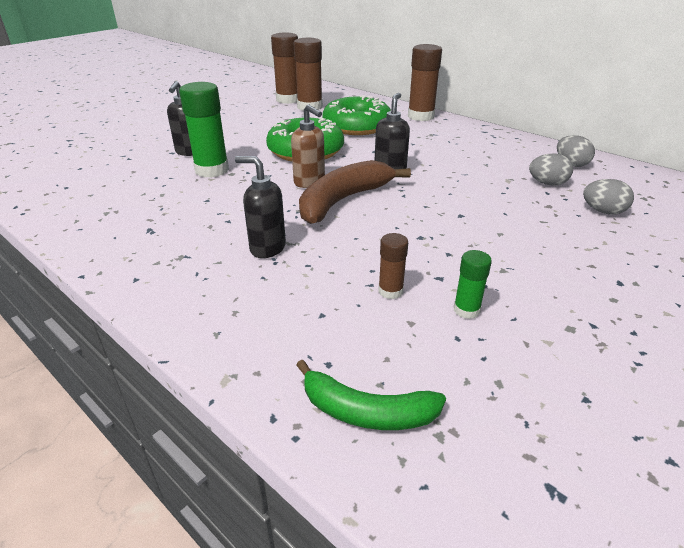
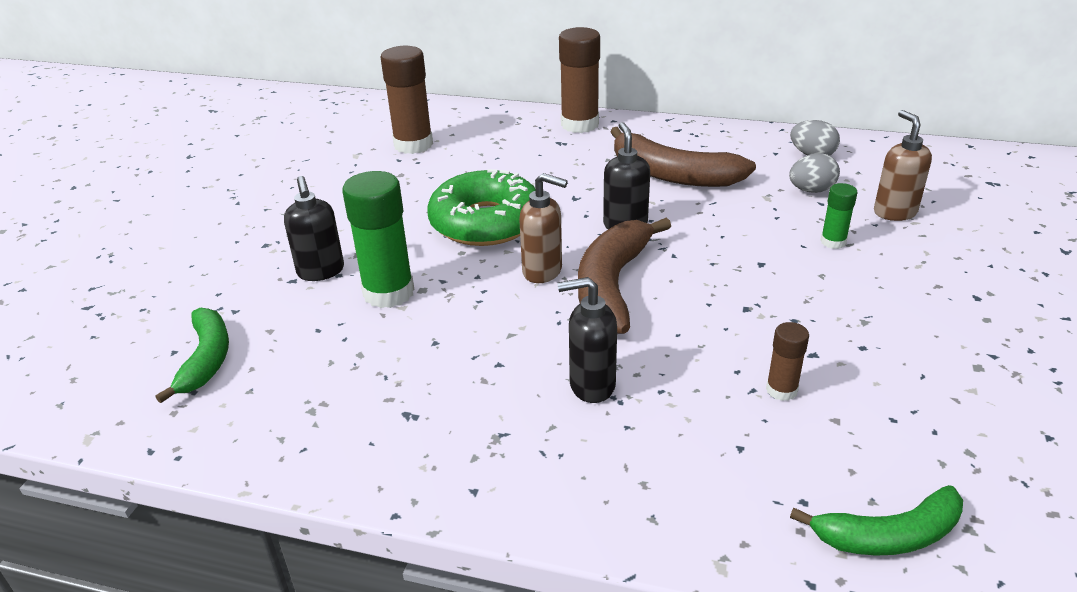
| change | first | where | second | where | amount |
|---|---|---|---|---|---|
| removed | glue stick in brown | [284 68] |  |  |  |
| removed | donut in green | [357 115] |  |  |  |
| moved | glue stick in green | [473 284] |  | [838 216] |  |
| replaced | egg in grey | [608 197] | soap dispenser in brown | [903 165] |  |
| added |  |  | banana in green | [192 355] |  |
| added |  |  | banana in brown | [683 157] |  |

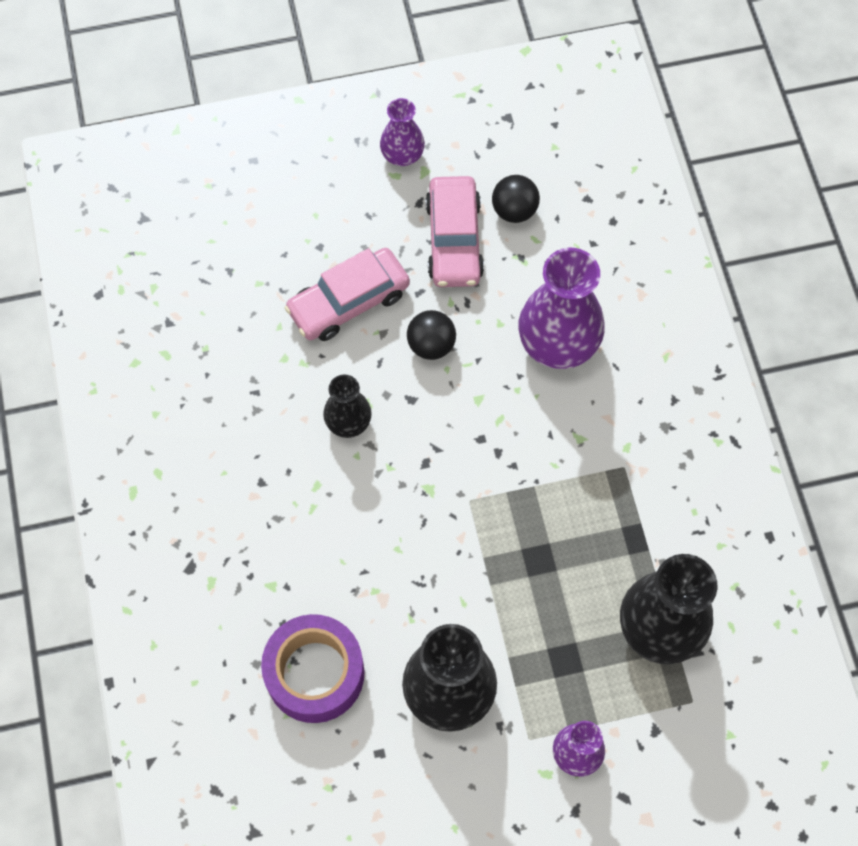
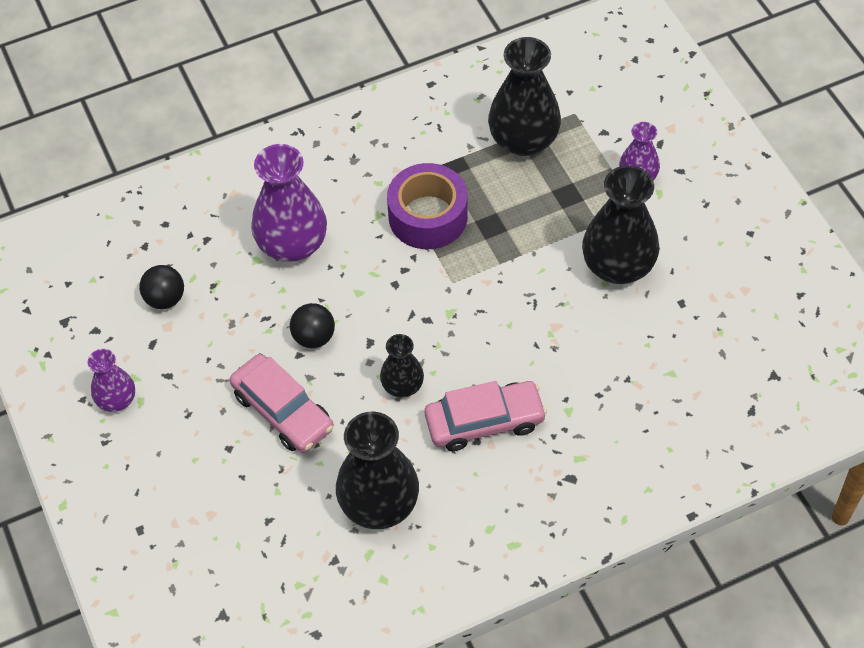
| change | first | where | second | where | amount |
|---|---|---|---|---|---|
| moved | tape in purple | [312 668] |  | [427 206] |  |
| moved | car in pink | [454 231] |  | [486 416] |  |
| added |  |  | vase in black | [377 470] |  |

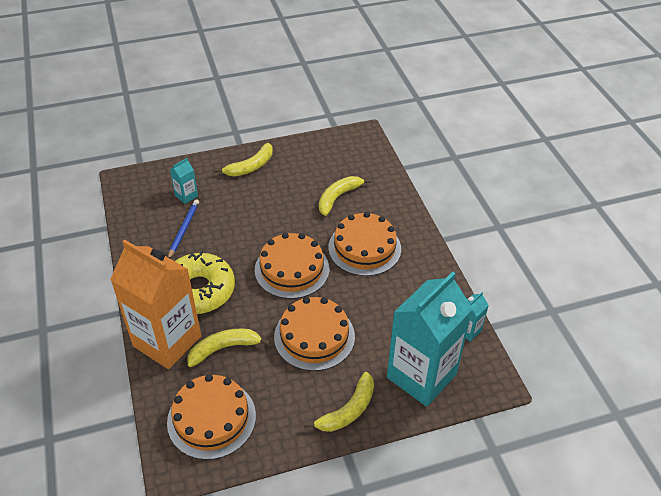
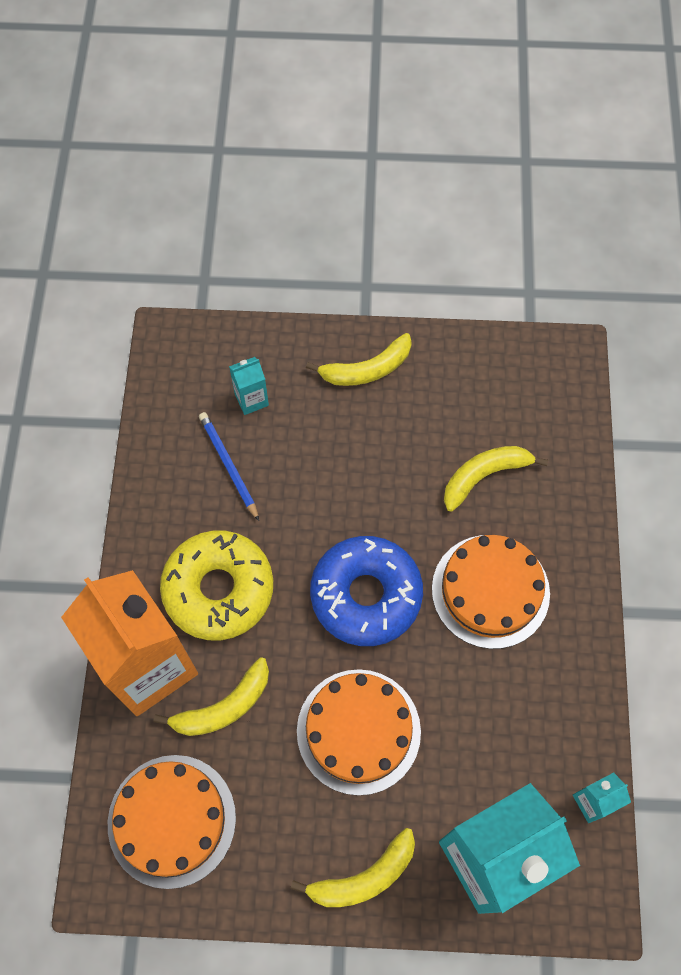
| change | first | where | second | where | amount |
|---|---|---|---|---|---|
| turned | pencil in blue | [183 228] |  | [229 466] | 60 degrees counterclockwise |
| turned | banana in yellow | [229 347] |  | [211 696] | 150 degrees clockwise |
| replaced | cake in orange | [292 266] | donut in blue | [366 591] |  |

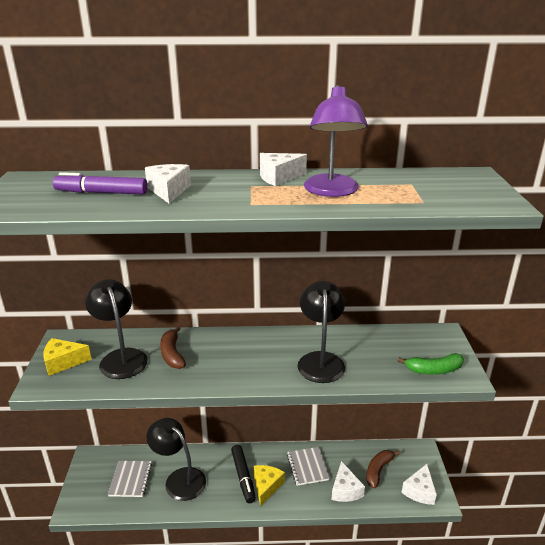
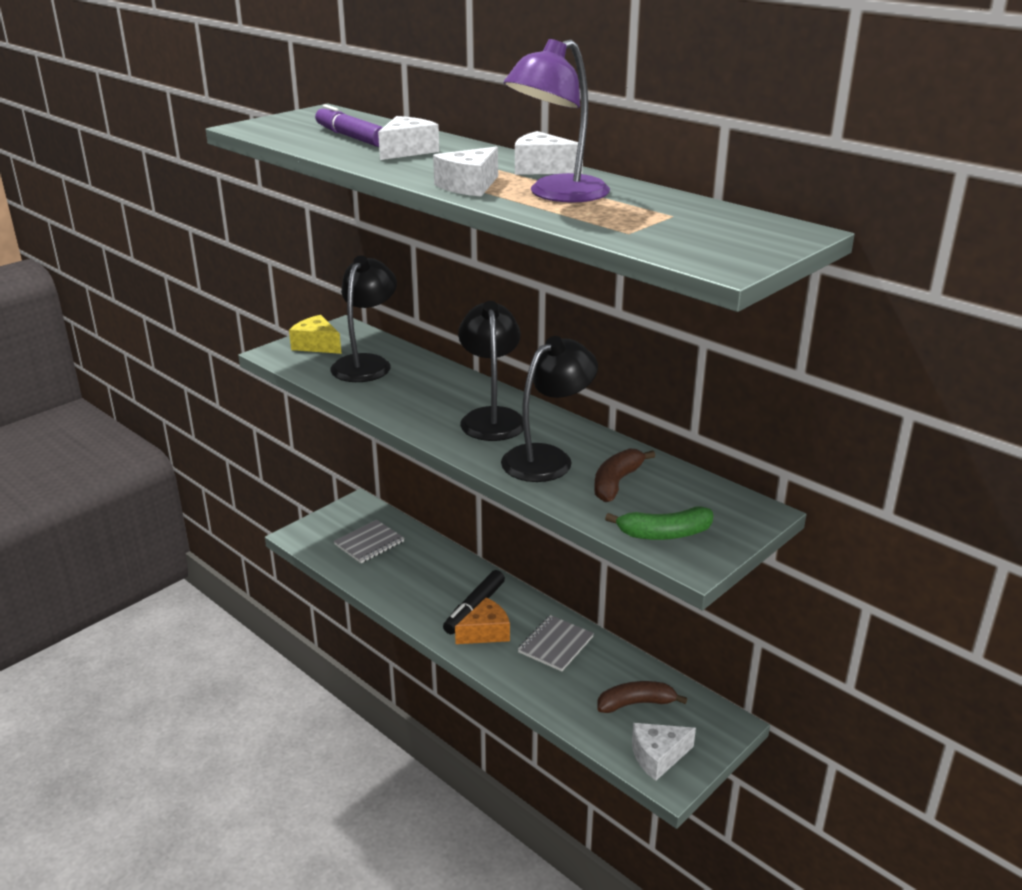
| change | first | where | second | where | amount |
|---|---|---|---|---|---|
| moved | lamp in black | [176 459] |  | [491 371] |  |
| moved | banana in brown | [173 347] |  | [624 475] |  |
| recoloured | cheese in yellow | [269 486] | cheese in orange | [482 620] |  |
| moved | cheese in white | [348 481] |  | [465 171] |  |
| turned | banana in green | [431 363] |  | [659 523] | 45 degrees counterclockwise |

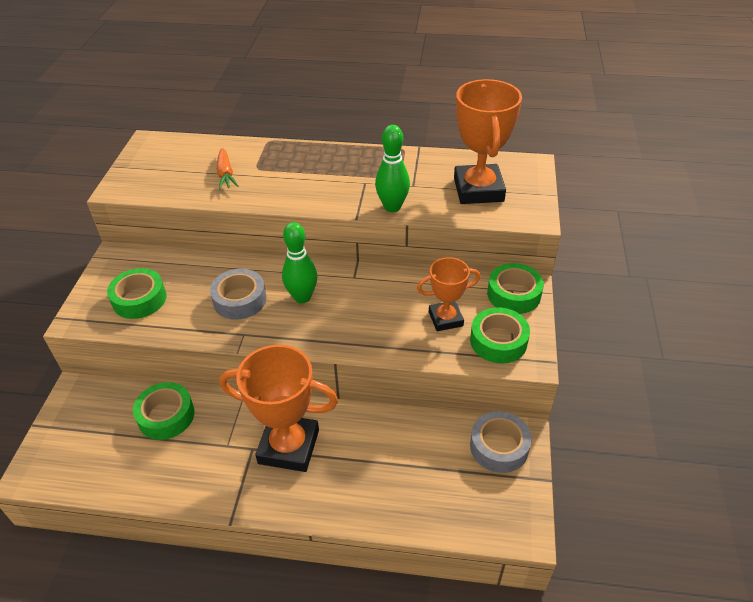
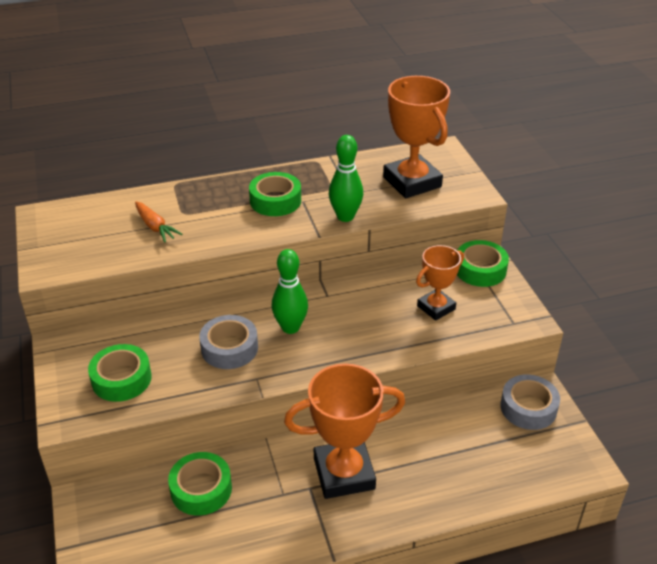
| change | first | where | second | where | amount |
|---|---|---|---|---|---|
| moved | tape in green | [500 335] |  | [275 194] |  |

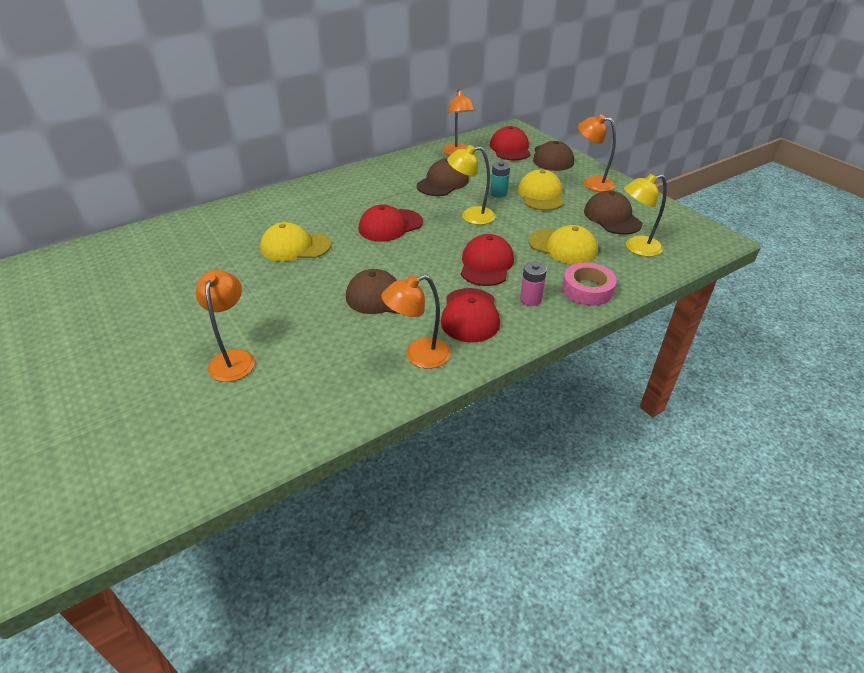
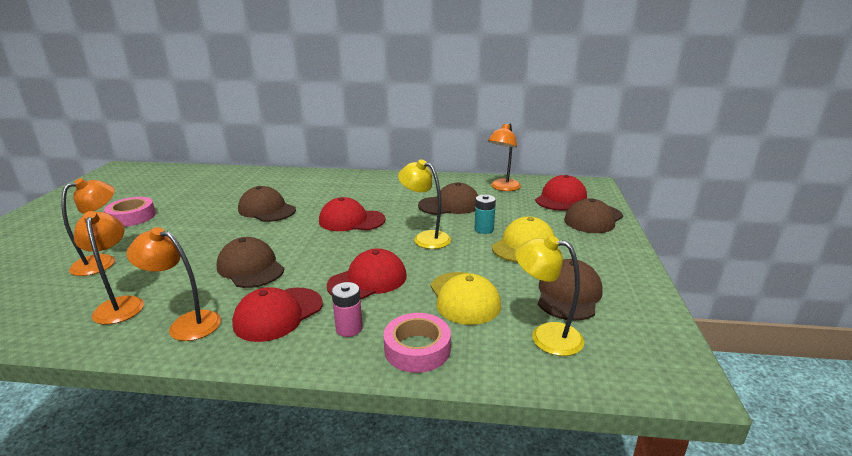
| change | first | where | second | where | amount |
|---|---|---|---|---|---|
| recoloured | cap in yellow | [295 242] | cap in brown | [267 204] |  |
| moved | lamp in orange | [597 153] |  | [109 268] |  |
| added |  |  | tape in pink | [130 212] |  |

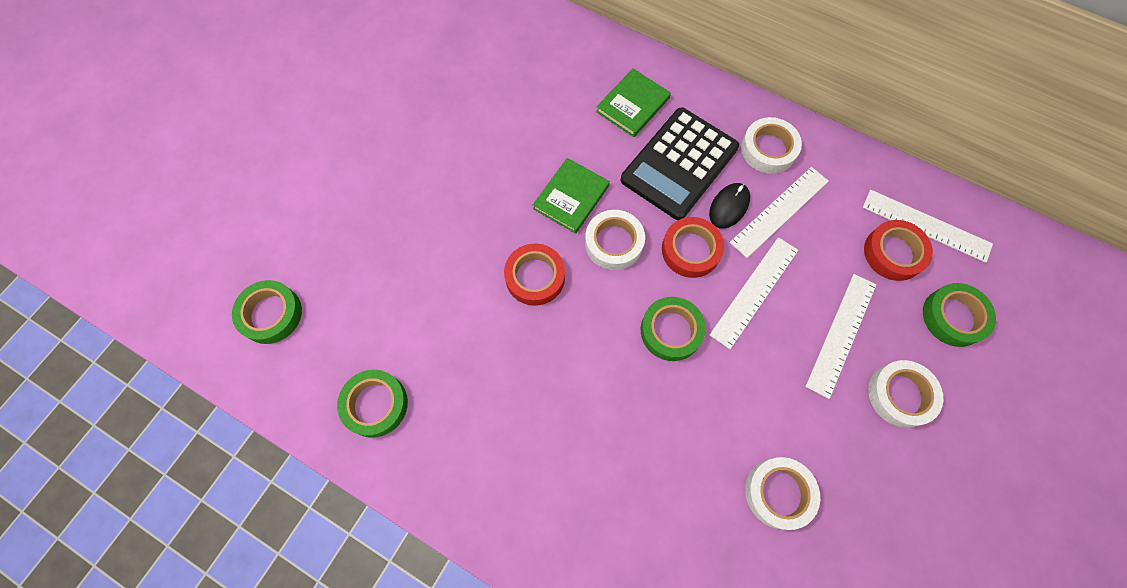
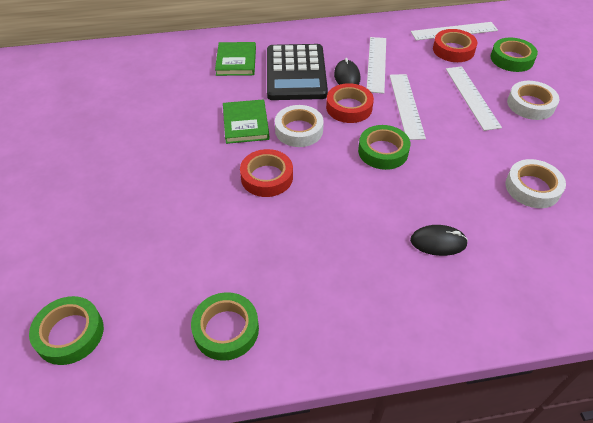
| change | first | where | second | where | amount |
|---|---|---|---|---|---|
| removed | tape in white | [771 145] |  |  |  |
| added |  |  | mouse in black | [439 240] |  |

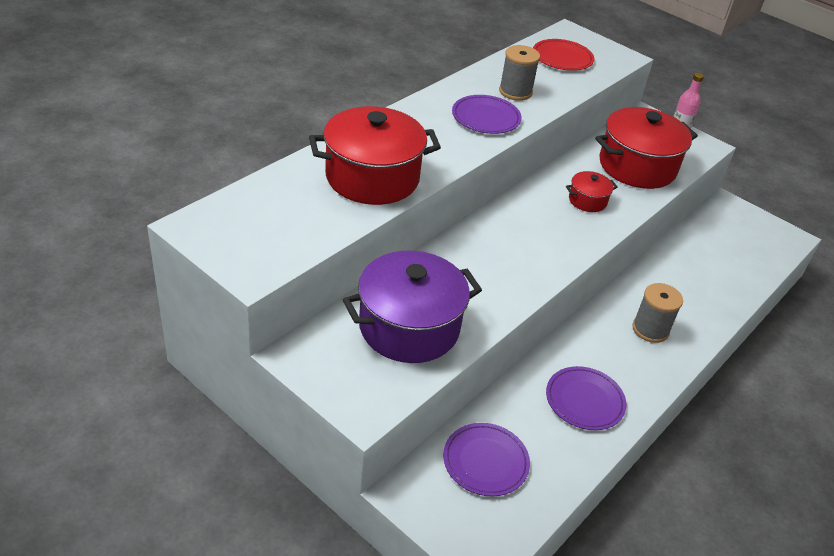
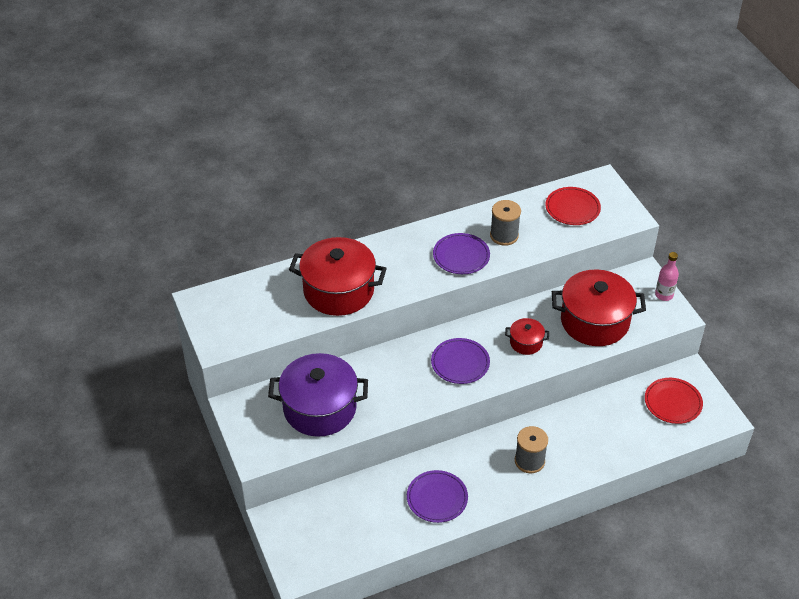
| change | first | where | second | where | amount |
|---|---|---|---|---|---|
| moved | plate in purple | [486 459] |  | [460 361] |  |
| added |  |  | plate in red | [674 401] |  |

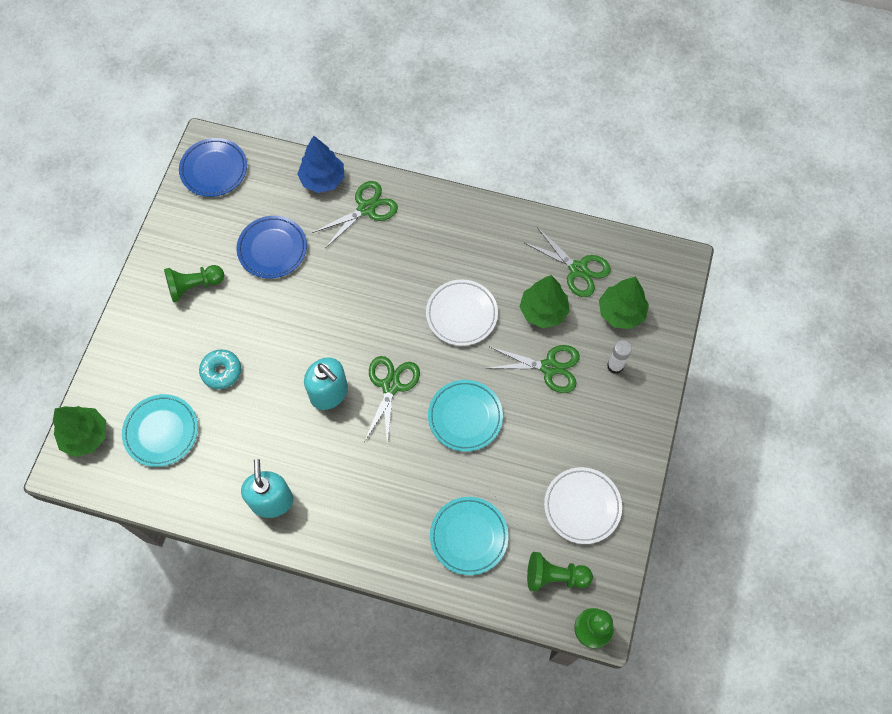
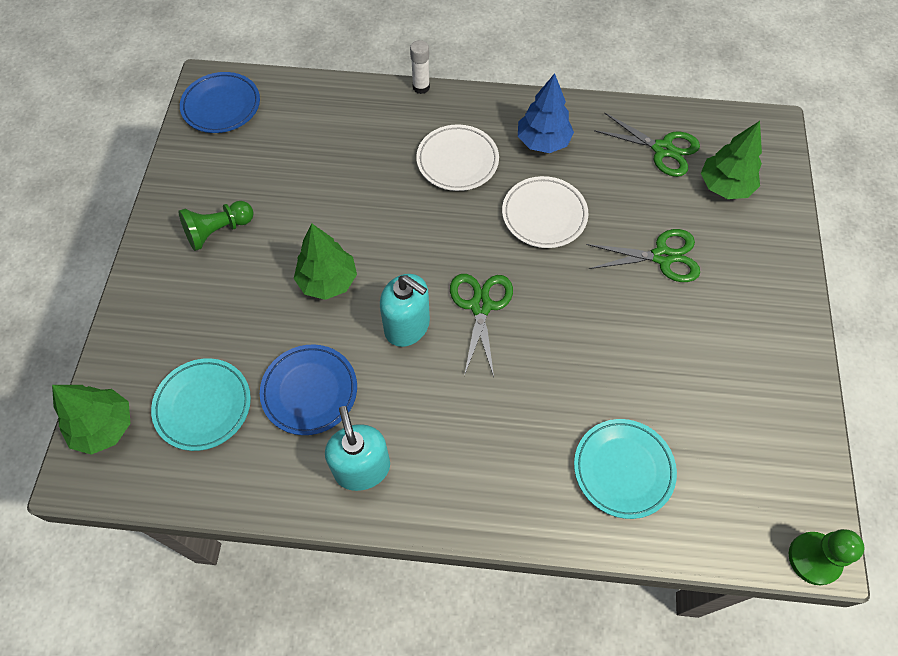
| change | first | where | second | where | amount |
|---|---|---|---|---|---|
| removed | donut in turquoise | [220 369] |  |  |  |
| moved | plate in blue | [271 247] |  | [308 389] |  |
| moved | tree in blue | [320 164] |  | [546 113] |  |
| removed | scissors in green | [355 214] |  |  |  |
| removed | plate in turquoise | [465 416] |  |  |  |
| moved | tree in green | [545 301] |  | [325 261] |  |
| removed | pawn in green | [560 571] |  |  |  |
| moved | plate in white | [583 505] |  | [457 157] |  |
| moved | glue stick in white | [619 357] |  | [420 67] |  |

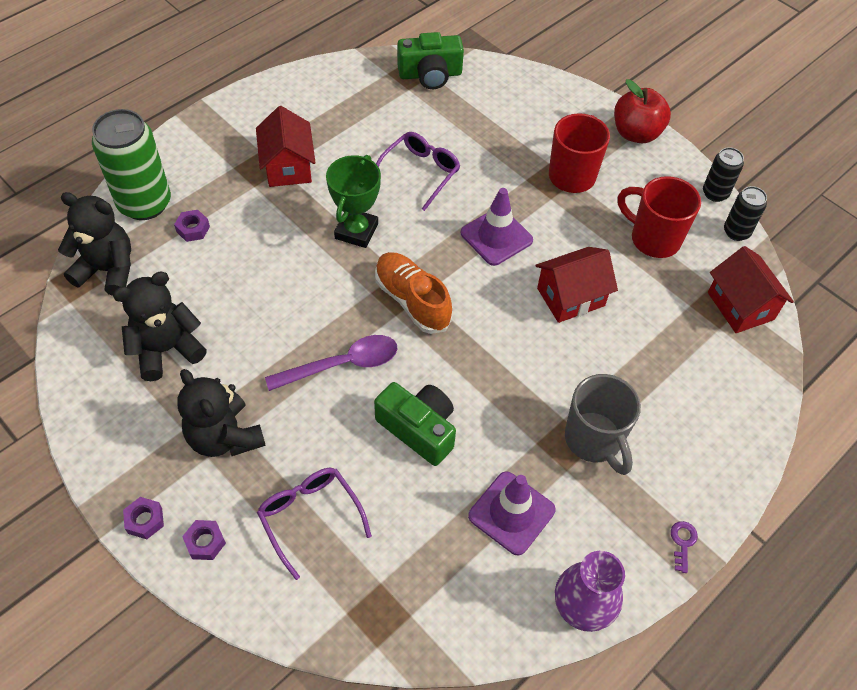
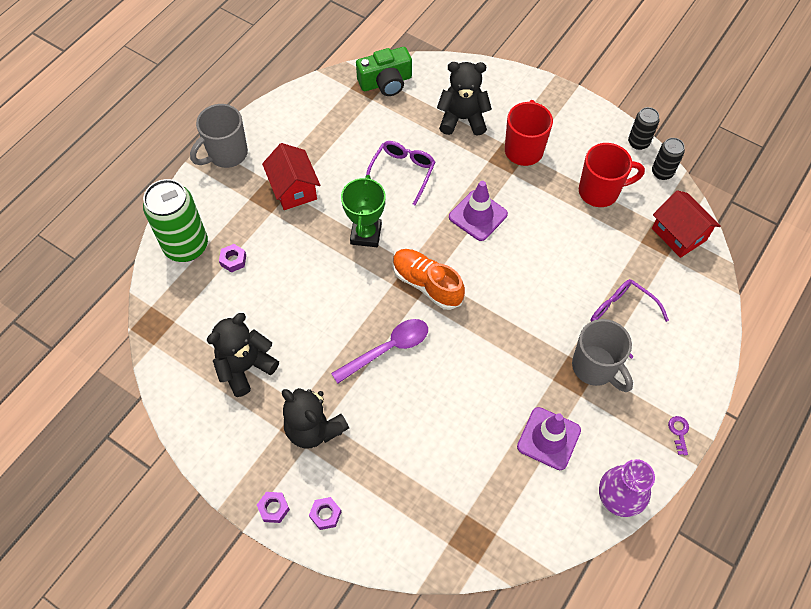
| change | first | where | second | where | amount |
|---|---|---|---|---|---|
| moved | teddy bear in black | [94 244] |  | [464 99] |  |
| moved | glasses in purple | [314 524] |  | [630 319] |  |
| removed | camera in green | [415 424] |  |  |  |
| removed | house in red | [576 285] |  |  |  |
| removed | apple in red | [642 111] |  |  |  |
| turned | mug in red | [659 217] |  | [612 175] | 150 degrees clockwise |
| added |  |  | mug in grey | [219 136] |  |

